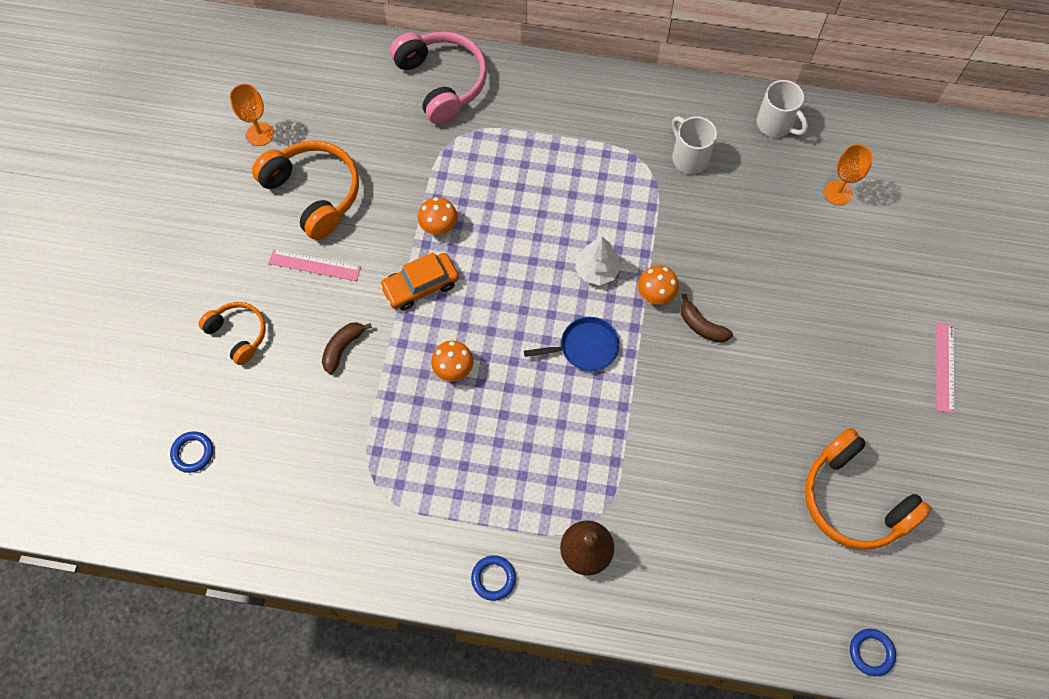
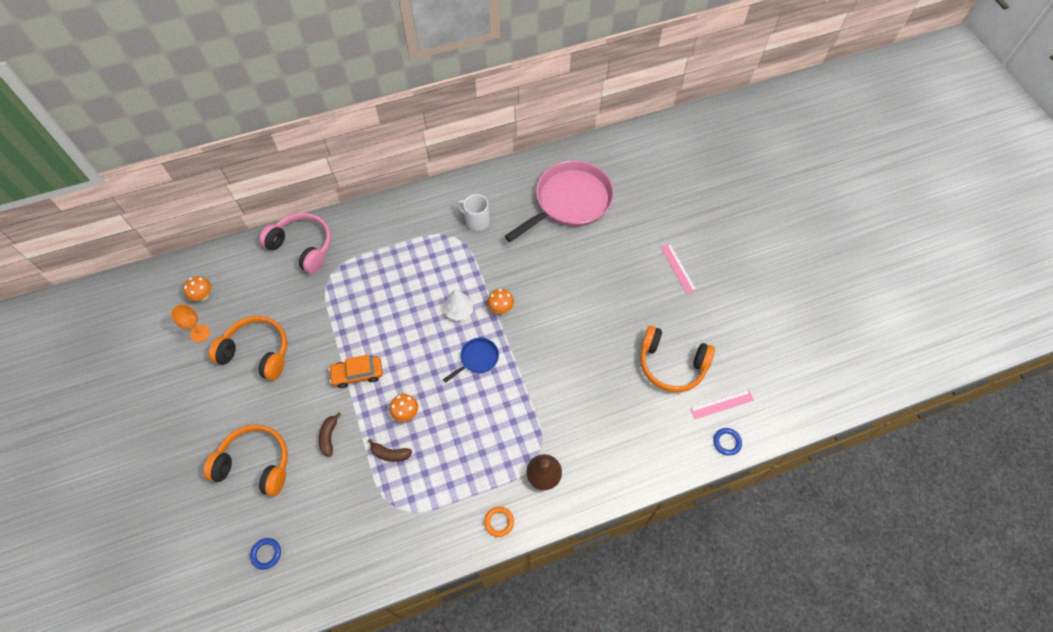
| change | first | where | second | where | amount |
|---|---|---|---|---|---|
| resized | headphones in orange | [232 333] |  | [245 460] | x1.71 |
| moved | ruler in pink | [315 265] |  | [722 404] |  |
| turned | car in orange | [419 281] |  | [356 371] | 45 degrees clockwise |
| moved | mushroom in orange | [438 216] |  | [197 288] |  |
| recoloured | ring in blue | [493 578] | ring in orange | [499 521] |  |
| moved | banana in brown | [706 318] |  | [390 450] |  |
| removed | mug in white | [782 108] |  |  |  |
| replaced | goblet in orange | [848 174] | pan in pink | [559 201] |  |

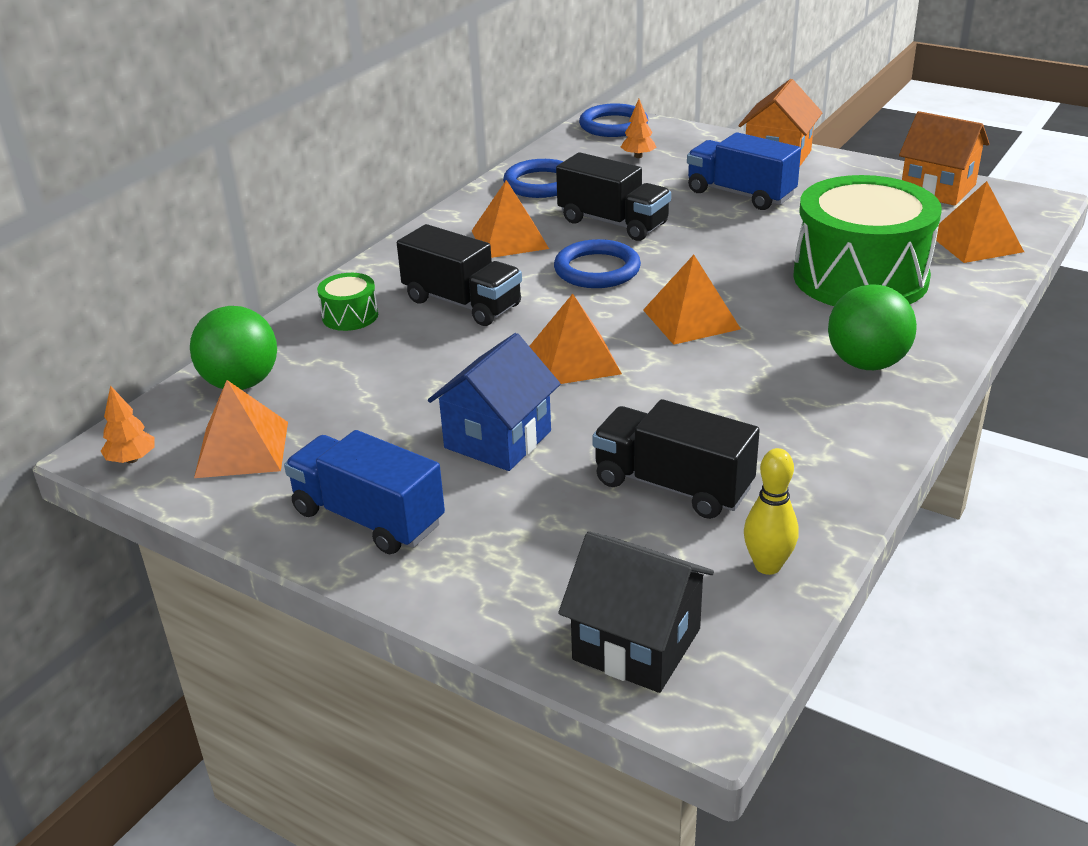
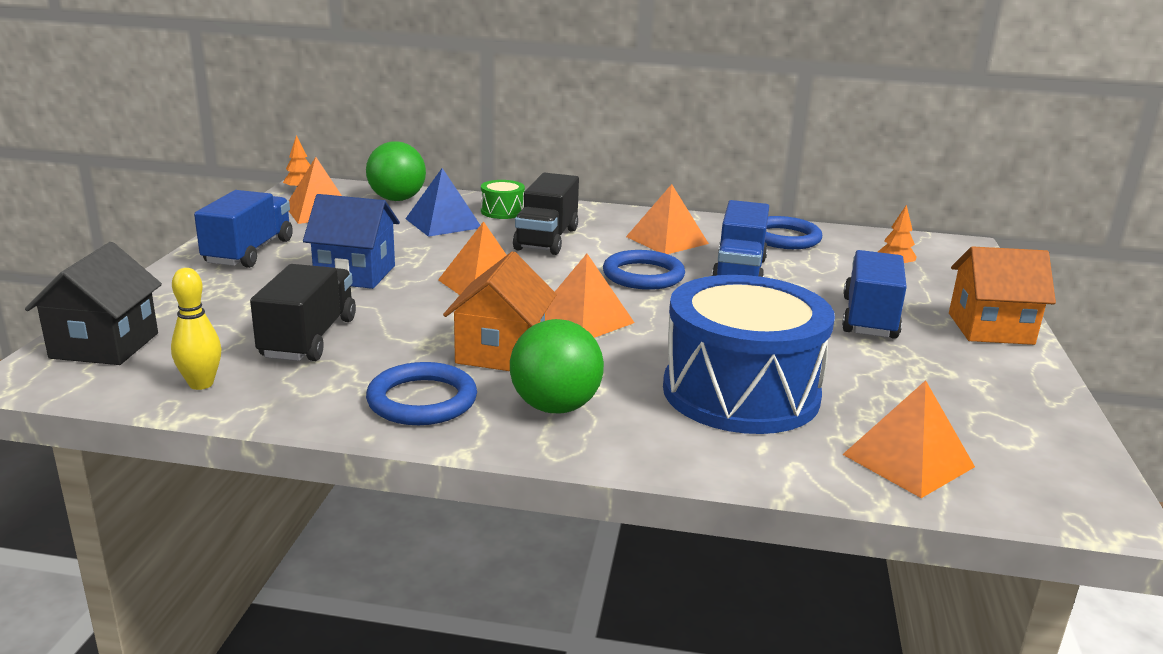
| change | first | where | second | where | amount |
|---|---|---|---|---|---|
| recoloured | truck in black | [613 196] | truck in blue | [740 238] |  |
| moved | ring in blue | [613 120] |  | [421 393] |  |
| recoloured | drum in green | [867 240] | drum in blue | [749 354] |  |
| moved | house in orange | [944 158] |  | [500 311] |  |
| added |  |  | pyramid in blue | [442 202] |  |

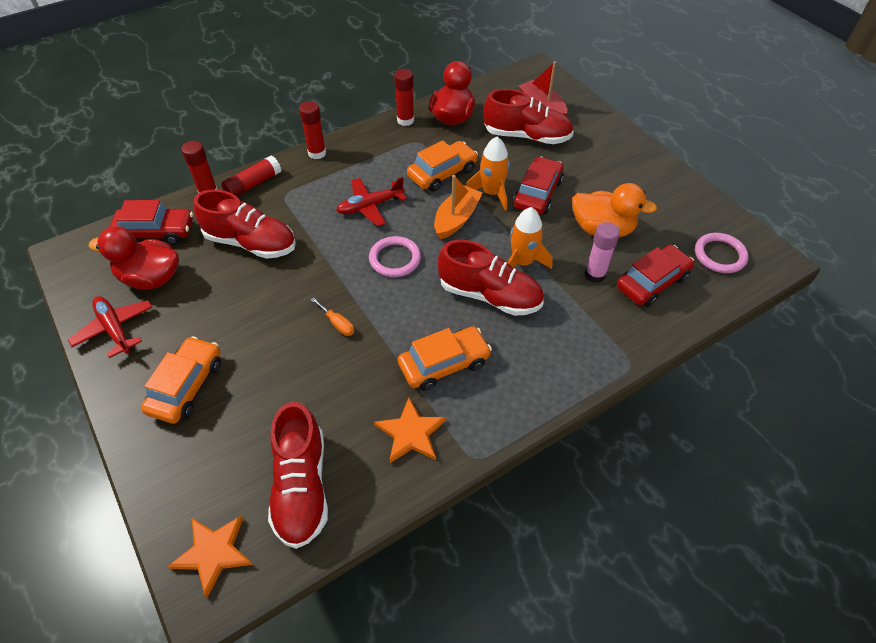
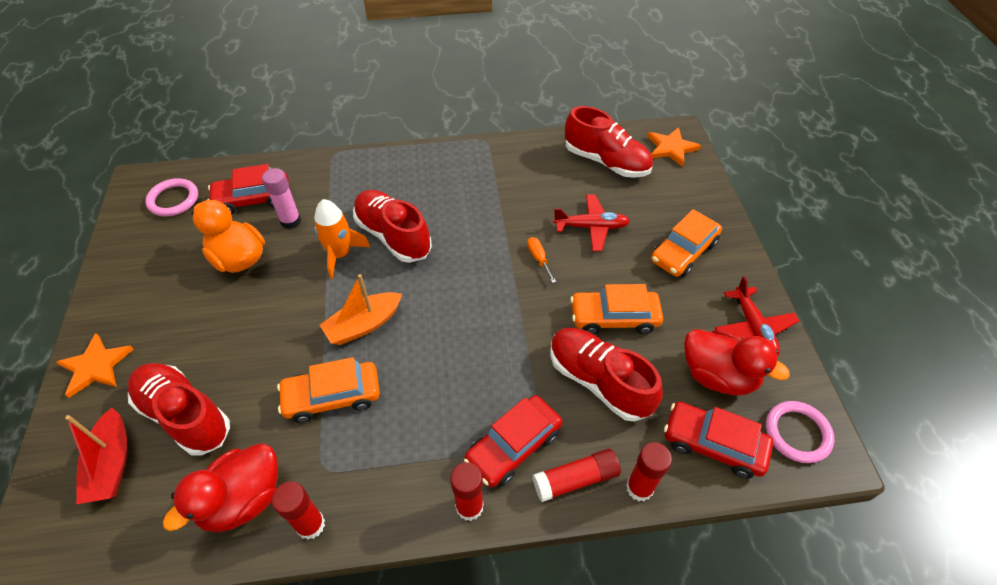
| change | first | where | second | where | amount |
|---|---|---|---|---|---|
| turned | shoe in red | [298 475] |  | [609 142] | 105 degrees clockwise |
| moved | plane in red | [371 202] |  | [591 223] |  |
| moved | ring in pink | [395 256] |  | [800 432] |  |
| moved | star in orange | [410 430] |  | [95 365] |  |
| moved | car in orange | [445 358] |  | [616 309] |  |
| removed | rocket in orange | [488 174] |  |  |  |
| moved | car in red | [538 185] |  | [513 441] |  |

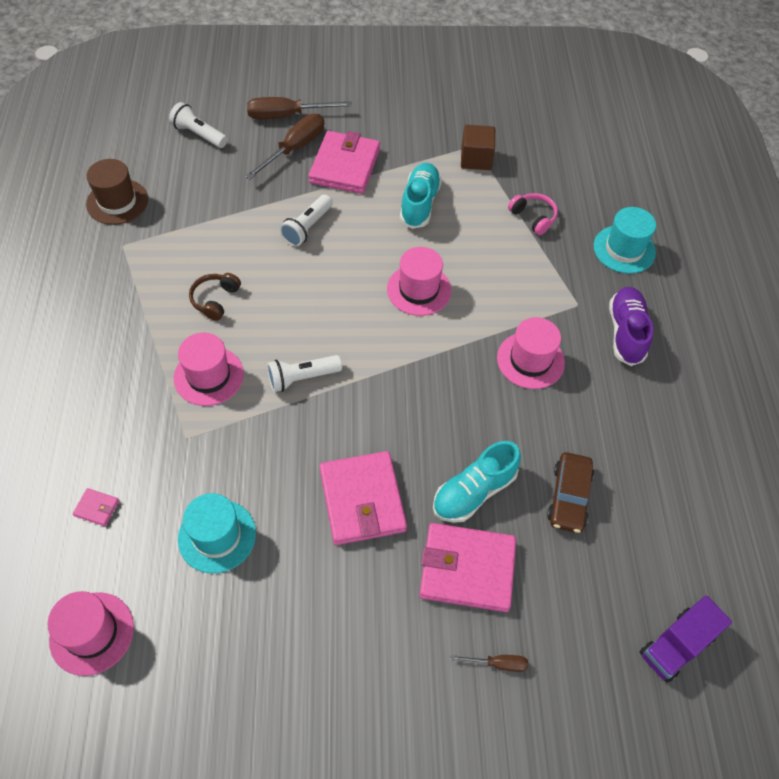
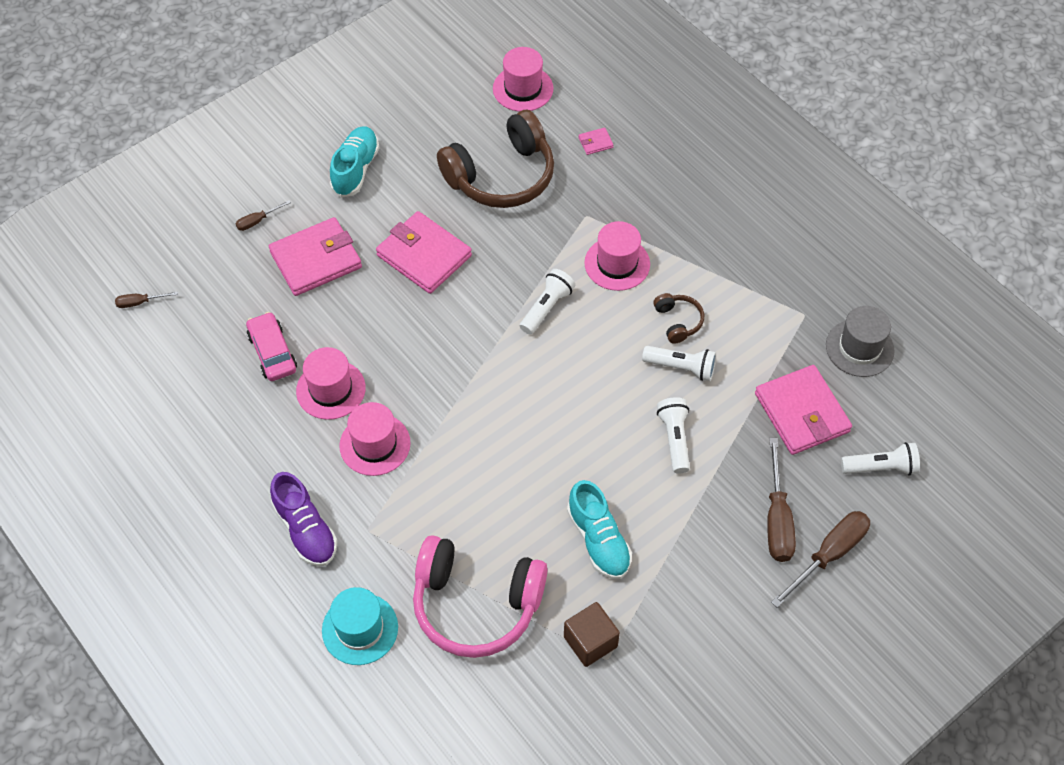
| change | first | where | second | where | amount |
|---|---|---|---|---|---|
| recoloured | hat in brown | [117 192] | hat in grey | [860 341] |  |
| replaced | hat in turquoise | [217 533] | headphones in brown | [495 159] |  |
| moved | wallet in pink | [344 162] |  | [803 410] |  |
| moved | hat in pink | [419 281] |  | [331 383] |  |
| moved | shoe in turquoise | [477 482] |  | [354 162] |  |
| resized | headphones in pink | [533 214] |  | [480 596] | x2.26 |
| recoloured | car in brown | [570 492] | car in pink | [271 346] |  |
| replaced | truck in purple | [686 639] | screwdriver in brown | [146 299] |  |
| added |  |  | flashlight in white | [679 363] |  |

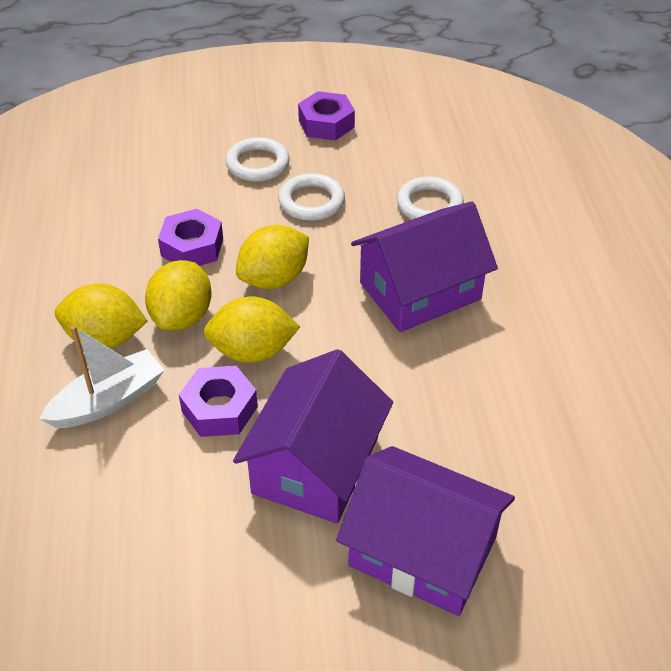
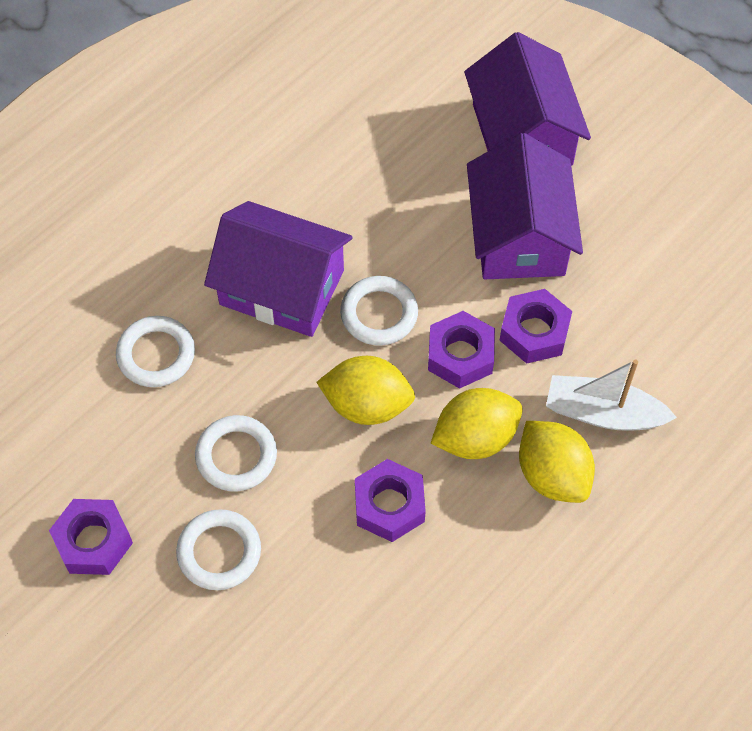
| change | first | where | second | where | amount |
|---|---|---|---|---|---|
| replaced | lemon in yellow | [252 329] | nut in purple | [461 350] |  |
| turned | house in purple | [313 436] |  | [525 206] | 75 degrees counterclockwise |
| added |  |  | ring in white | [379 311] |  |

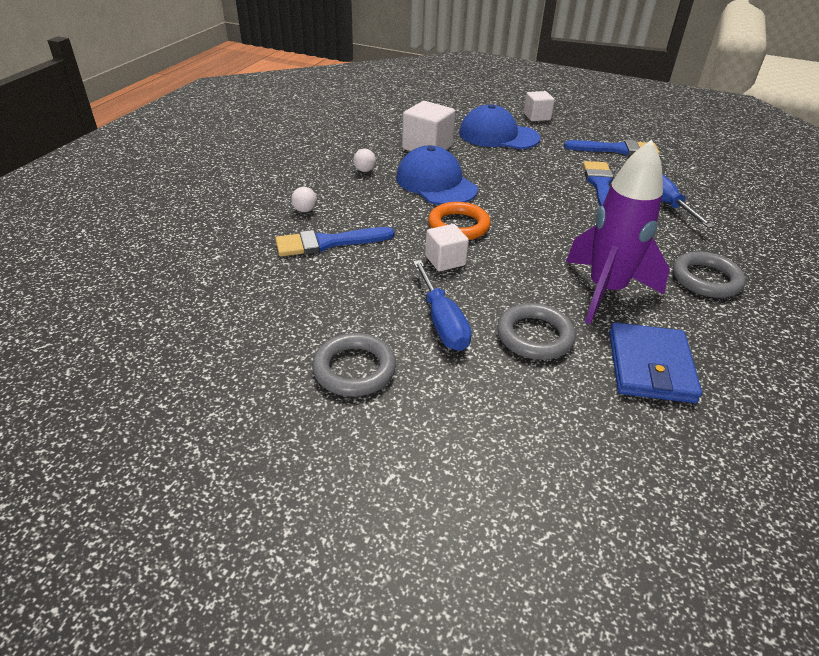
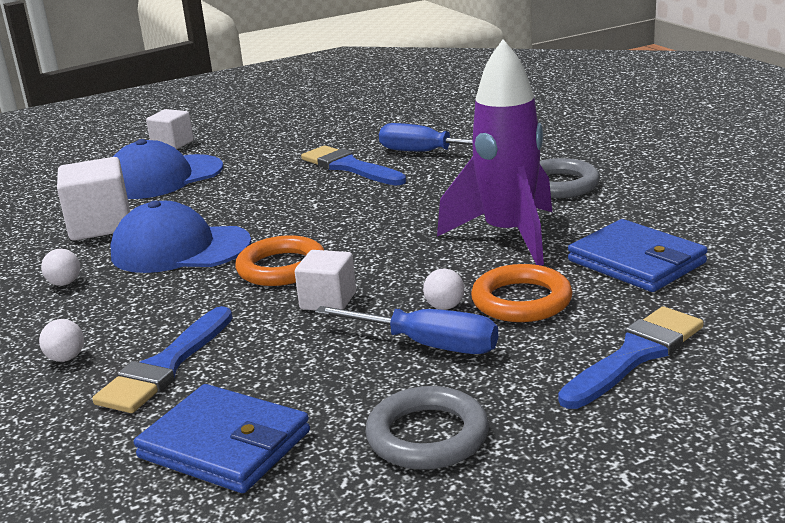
| change | first | where | second | where | amount |
|---|---|---|---|---|---|
| recoloured | ring in grey | [536 331] | ring in orange | [522 293] |  |
| moved | brush in blue | [612 148] |  | [631 357] |  |
| added |  |  | wallet in blue | [222 438] |  |
| added |  |  | ball in white | [443 289] |  |

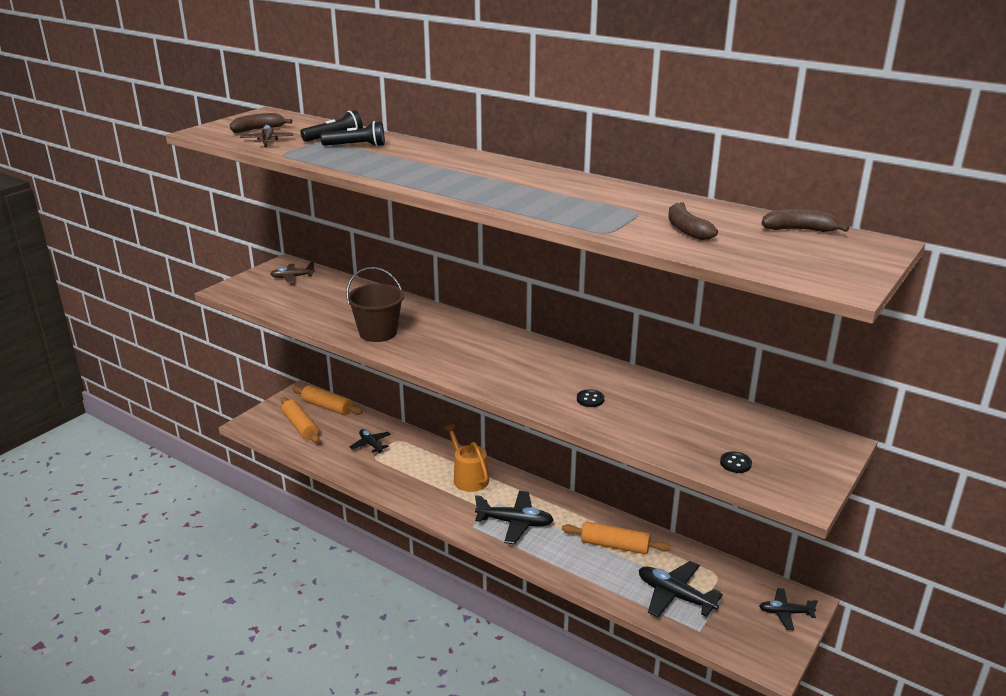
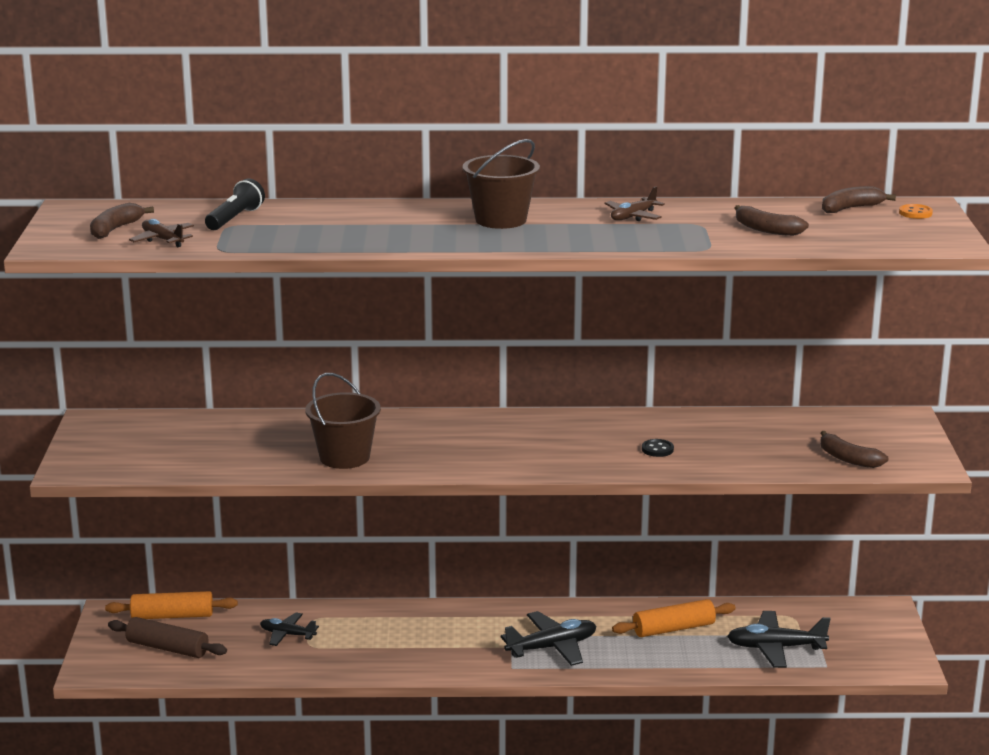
| change | first | where | second | where | amount |
|---|---|---|---|---|---|
| moved | plane in brown | [292 272] |  | [634 203] |  |
| recoloured | rolling pin in orange | [300 420] | rolling pin in brown | [167 637] |  |
| removed | flashlight in black | [353 134] |  |  |  |
| removed | watering can in orange | [466 458] |  |  |  |
| replaced | button in black | [736 462] | banana in brown | [854 449] |  |
| removed | plane in black | [788 609] |  |  |  |
| added |  |  | bucket in brown | [501 184] |  |
| added |  |  | button in orange | [916 211] |  |

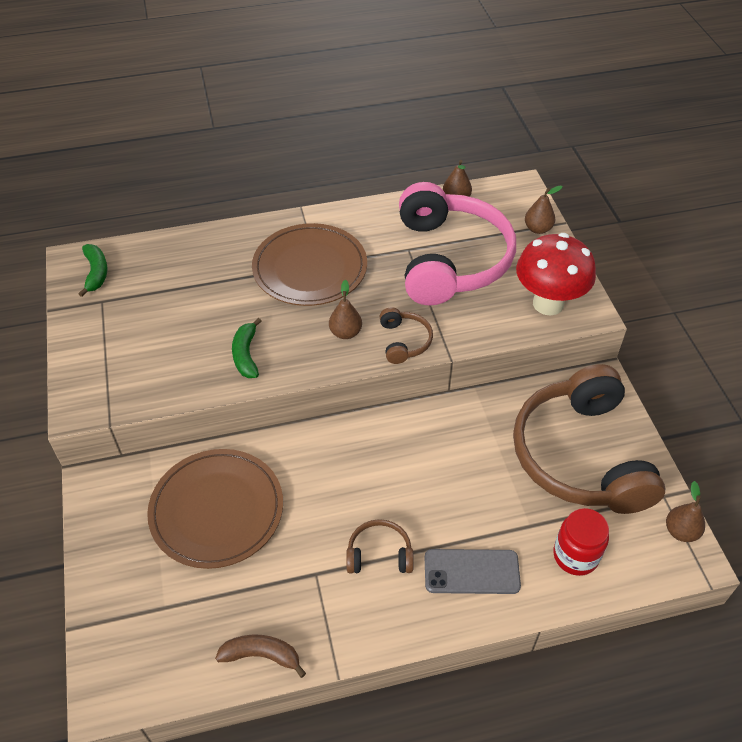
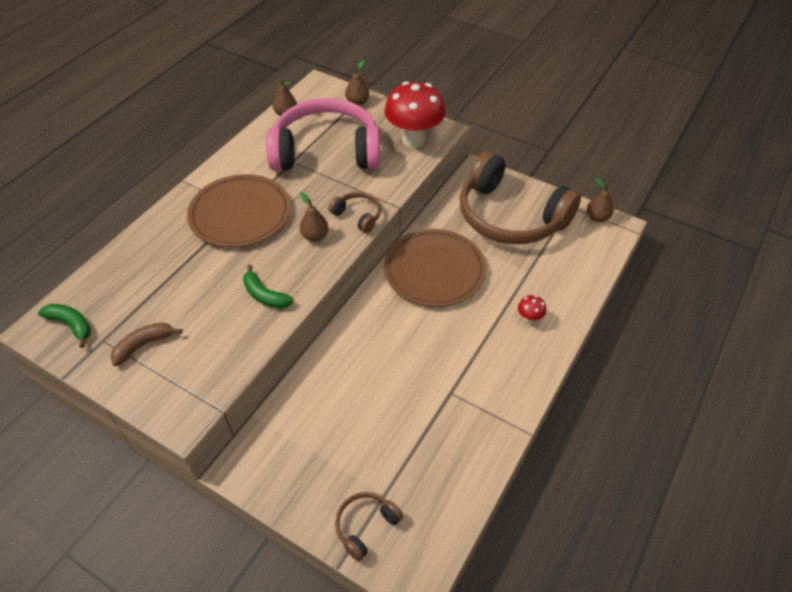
| change | first | where | second | where | amount |
|---|---|---|---|---|---|
| moved | plate in brown | [215 509] |  | [435 268] |  |
| moved | banana in brown | [260 656] |  | [146 344] |  |
| moved | headphones in brown | [380 546] |  | [369 526] |  |
| turned | headphones in pink | [457 243] |  | [323 134] | 45 degrees counterclockwise |
| replaced | phone in grey | [473 571] | mushroom in red | [532 309] |  |
| removed | jar in red | [581 542] |  |  |  |

